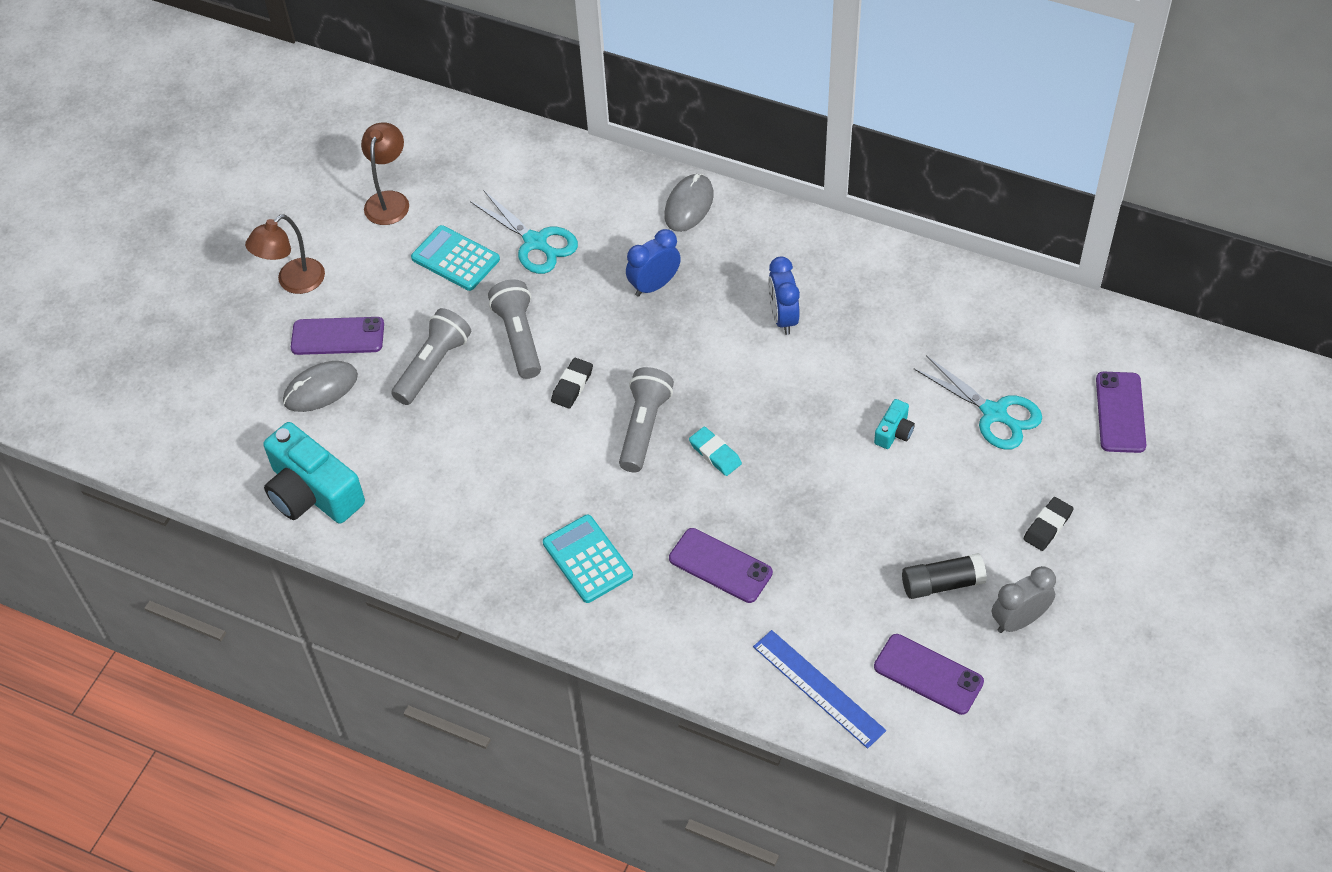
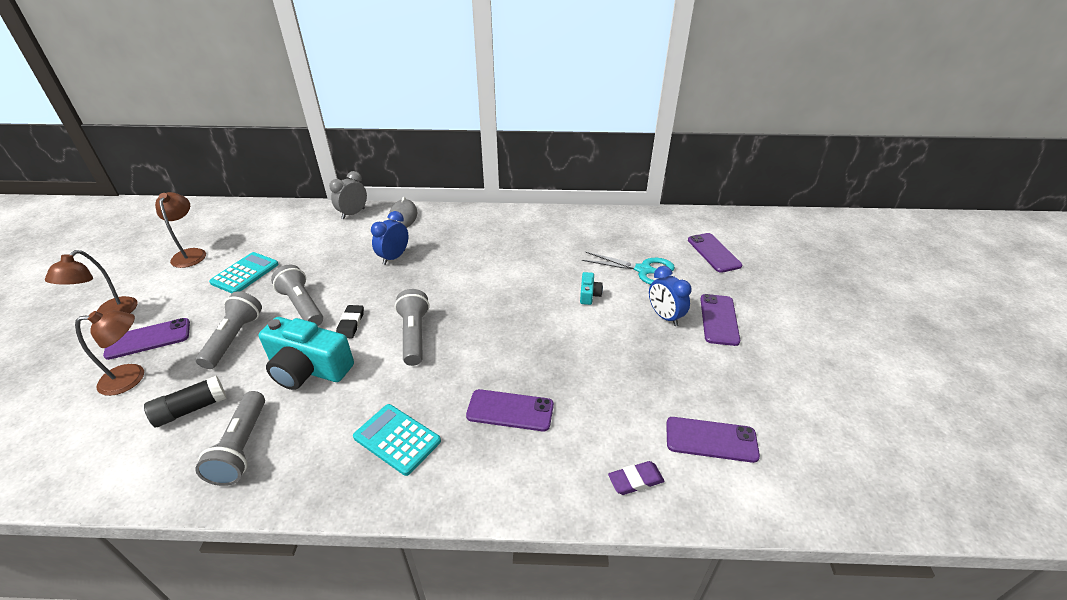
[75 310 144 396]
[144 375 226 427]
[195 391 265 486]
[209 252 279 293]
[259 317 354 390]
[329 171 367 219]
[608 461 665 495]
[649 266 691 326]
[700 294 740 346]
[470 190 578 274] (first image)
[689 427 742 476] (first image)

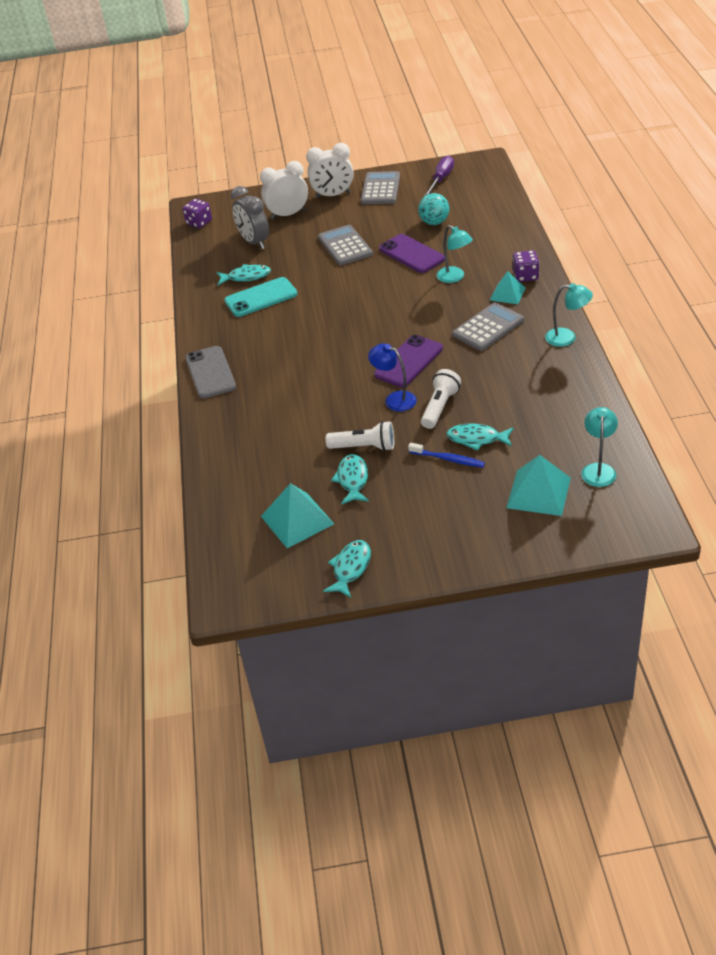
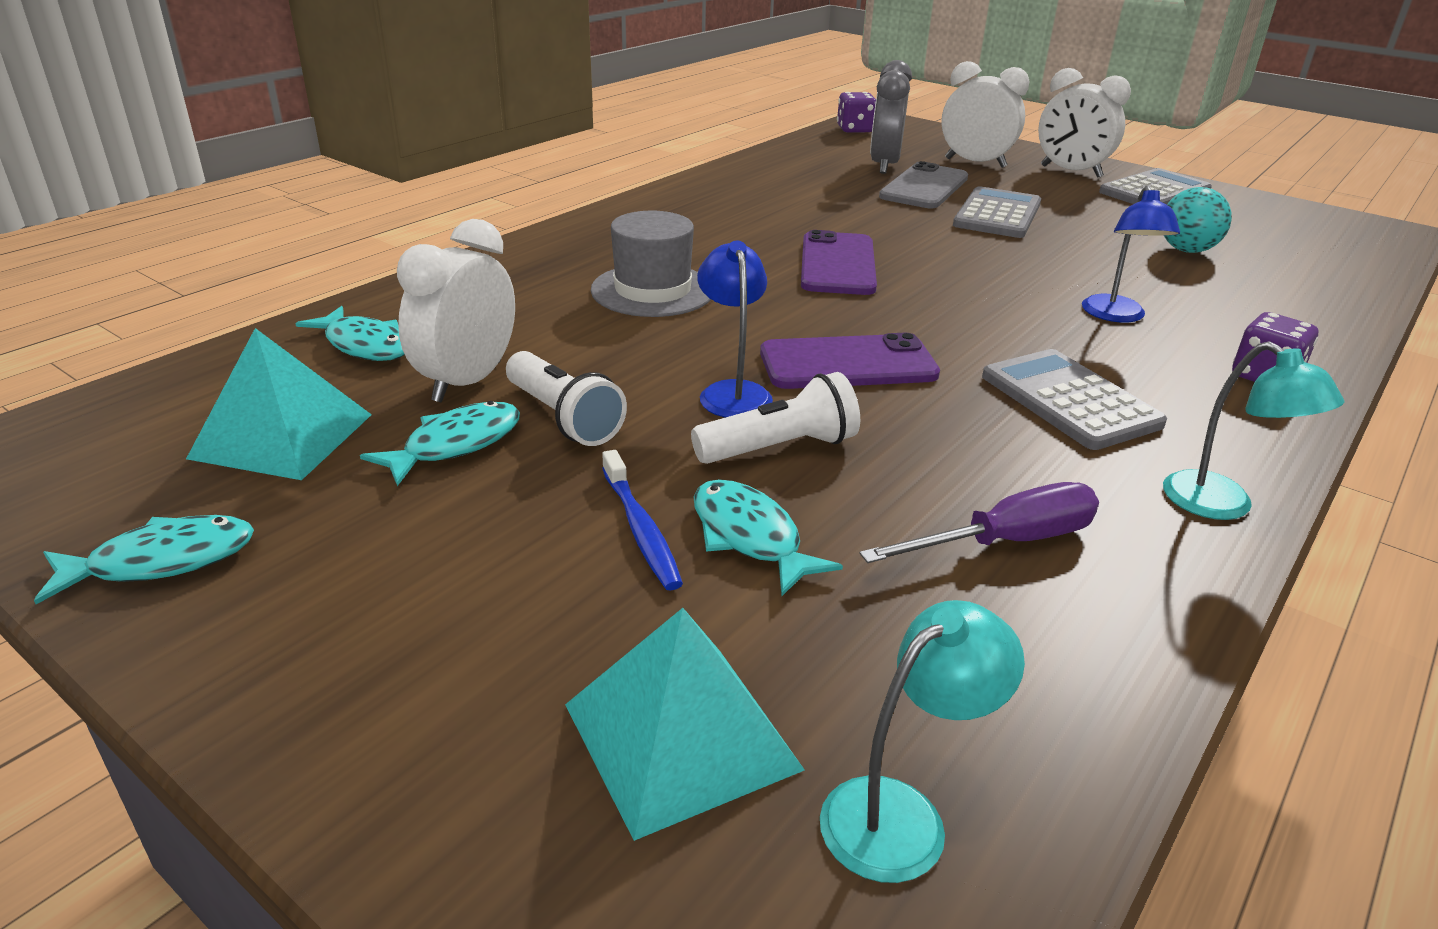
[295 306 405 361]
[397 219 515 403]
[591 211 711 317]
[801 230 877 295]
[859 482 1099 563]
[879 161 968 208]
[982 349 1167 450]
[1082 186 1180 323]
[224 277 297 317] (first image)
[490 271 525 304] (first image)

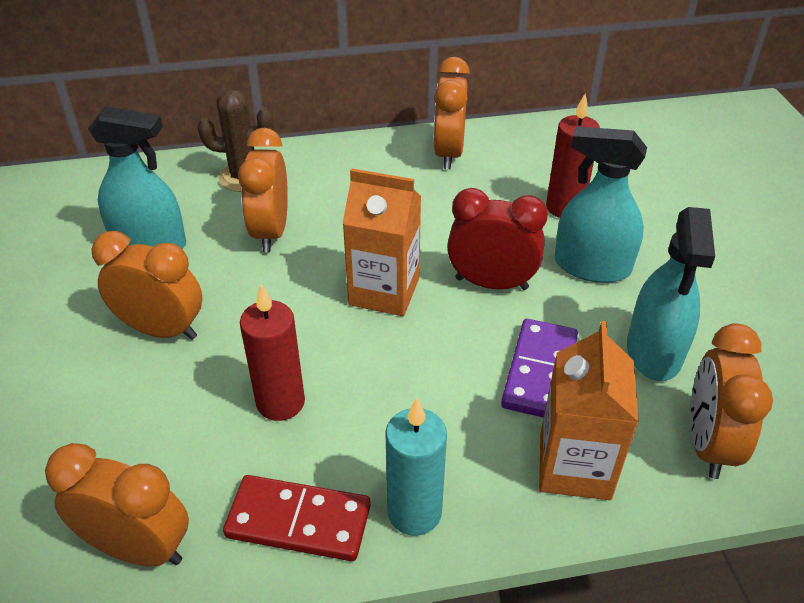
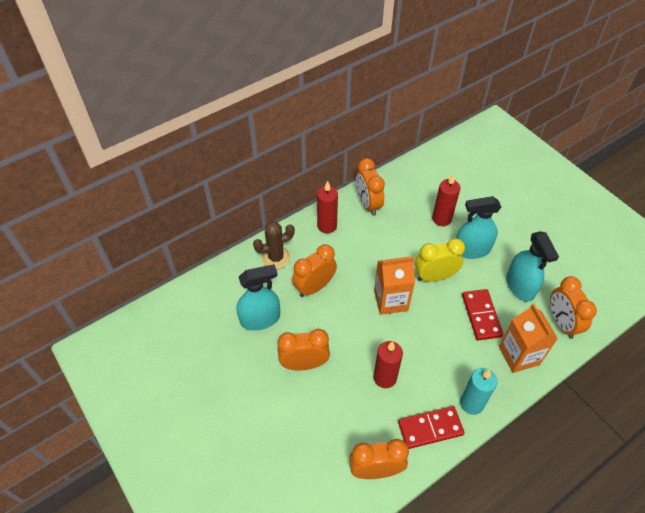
[292 244 337 297]
[317 181 338 233]
[415 238 465 282]
[462 289 503 340]

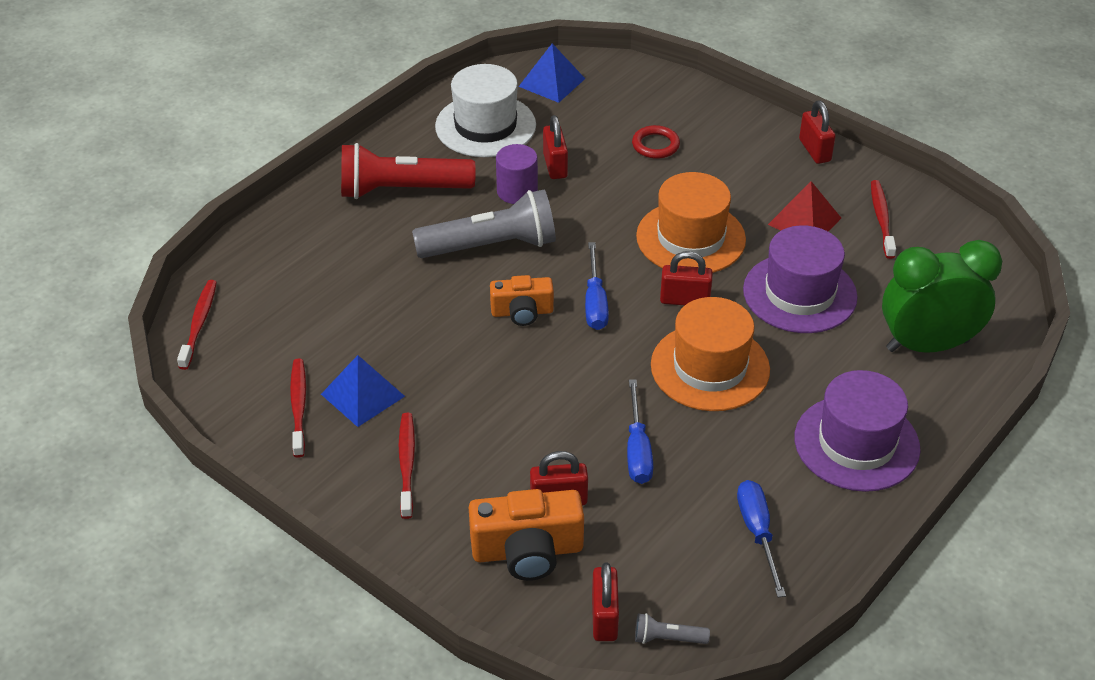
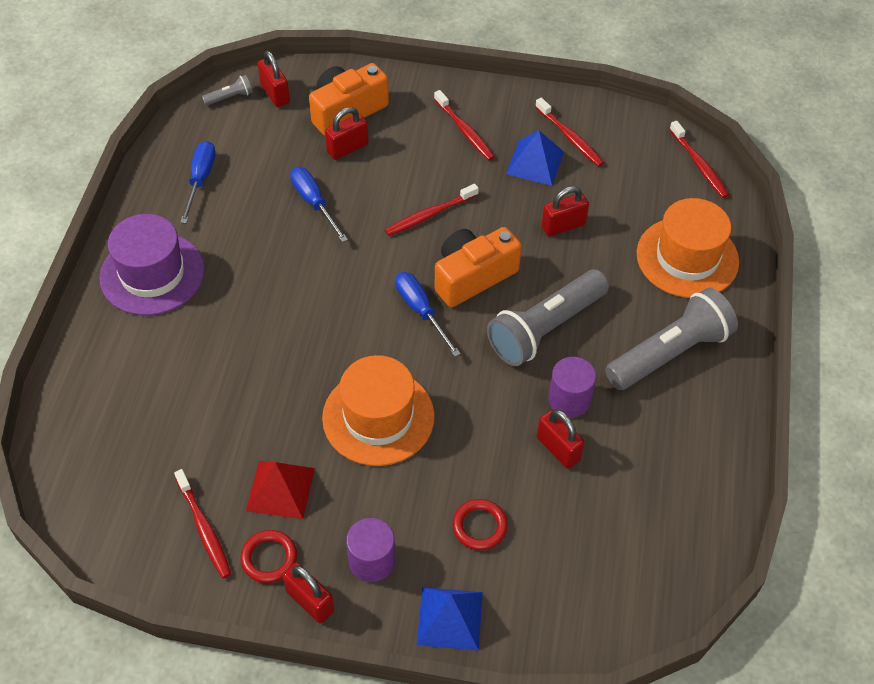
[180 141 216 224]
[240 530 297 583]
[346 518 395 582]
[385 184 479 236]
[417 587 483 651]
[434 227 522 307]
[541 186 589 236]
[605 288 738 390]
[636 198 739 298]
[435 64 536 157] (first image)
[743 225 858 333] (first image)
[882 240 1002 353] (first image)

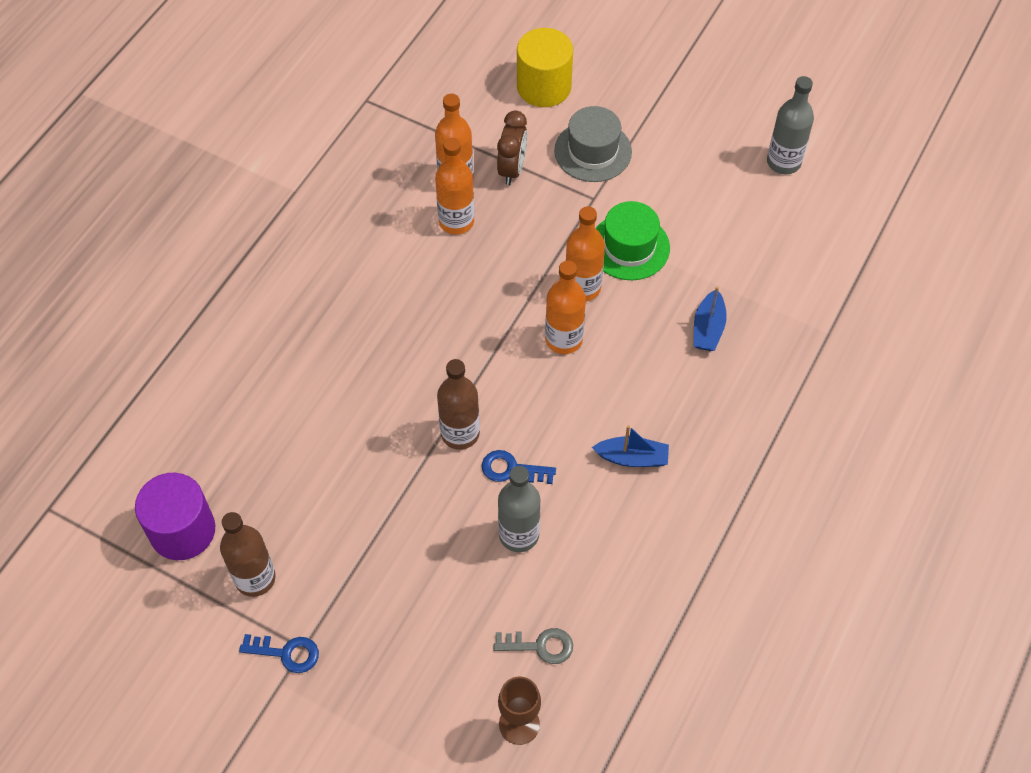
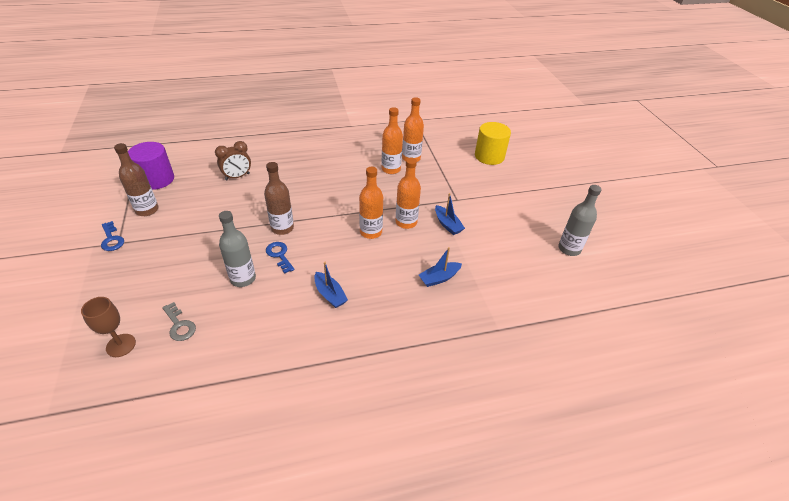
[215 141 251 180]
[435 193 465 235]
[554 106 632 182] (first image)

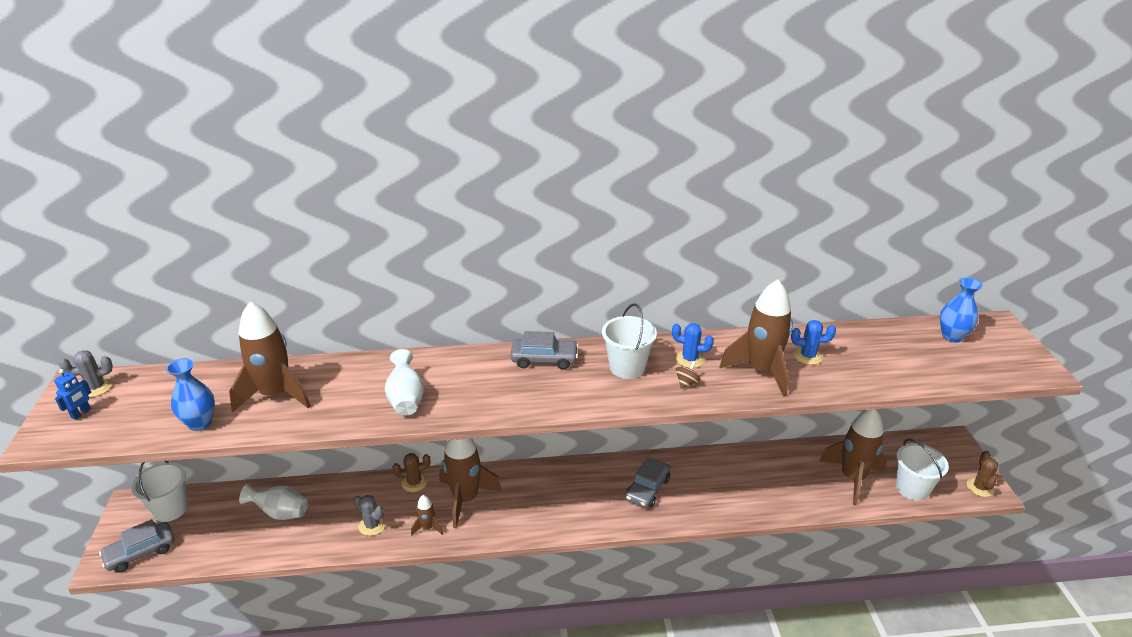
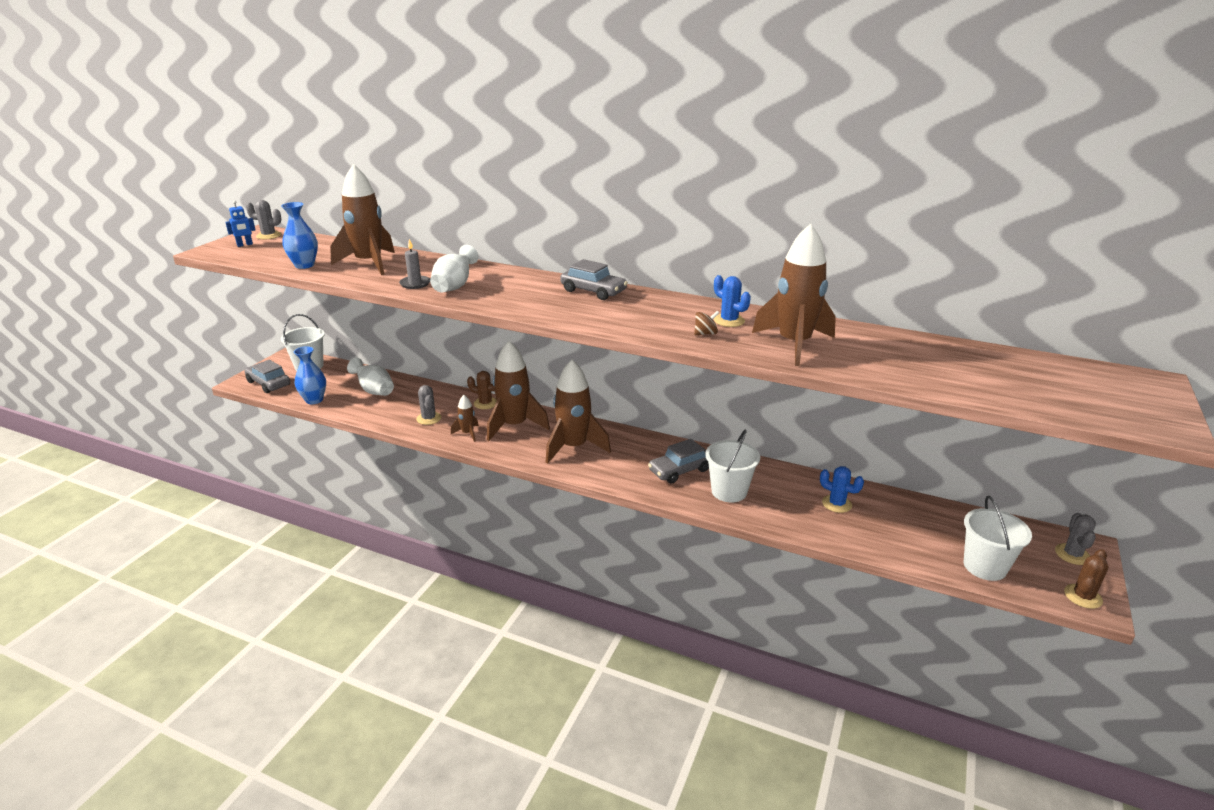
[244 360 290 393]
[294 346 326 404]
[399 239 430 289]
[546 360 611 464]
[705 430 760 502]
[820 466 864 513]
[1055 513 1096 565]

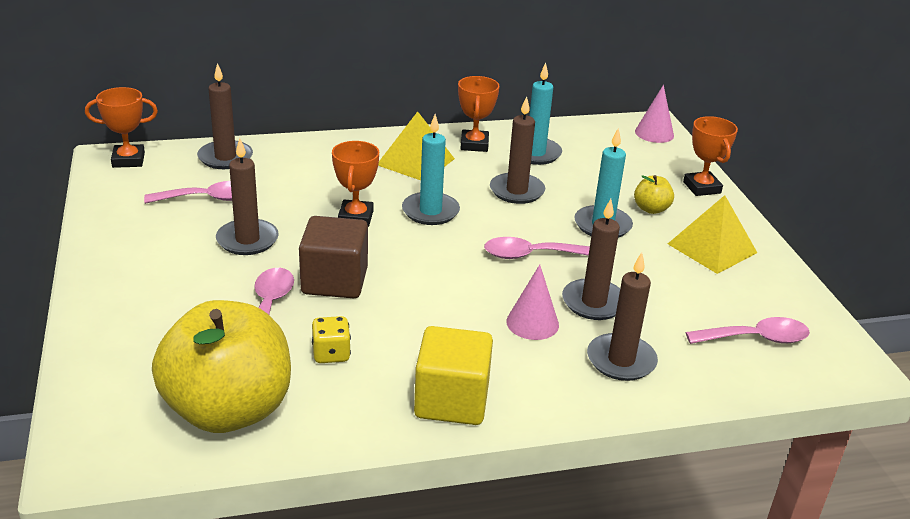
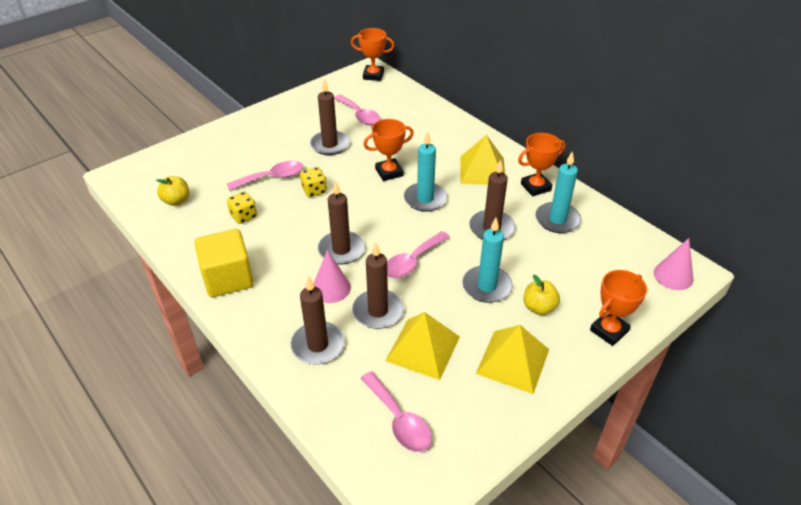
[156 176 189 206]
[300 167 327 197]
[318 181 365 264]
[351 28 395 81]
[385 312 460 380]
[387 231 450 278]

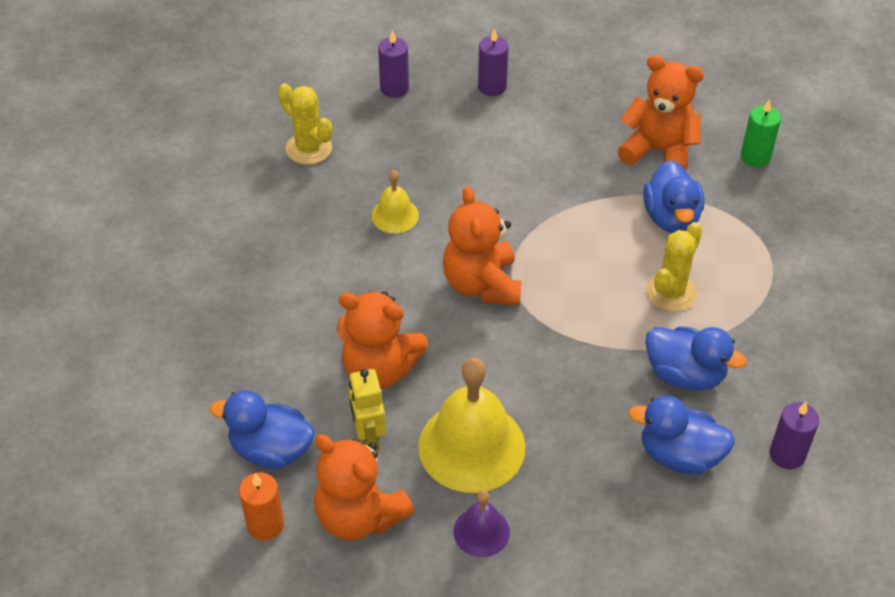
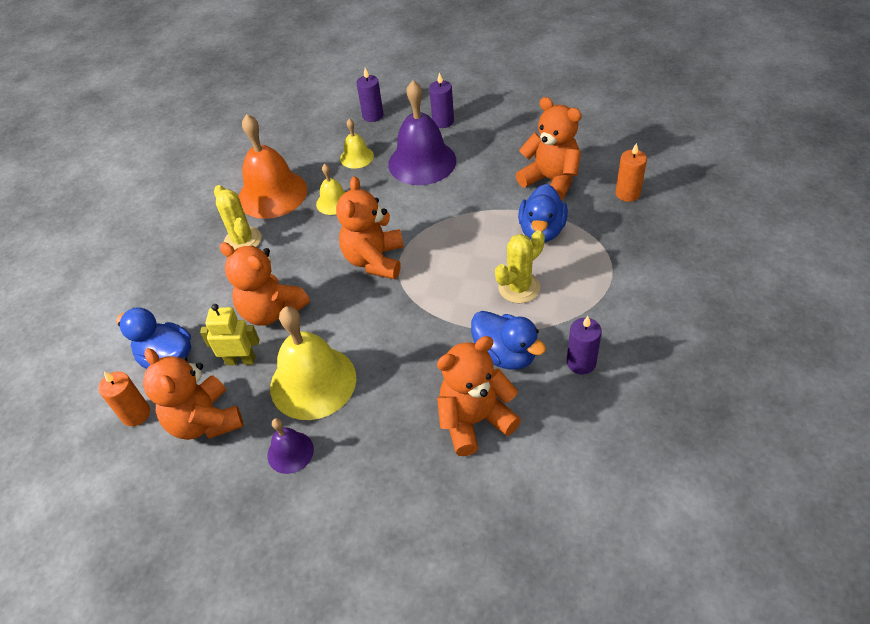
[200 304 260 365]
[214 185 261 250]
[239 114 307 219]
[340 119 374 169]
[388 80 456 185]
[437 336 521 456]
[567 316 602 375]
[616 143 647 202]

